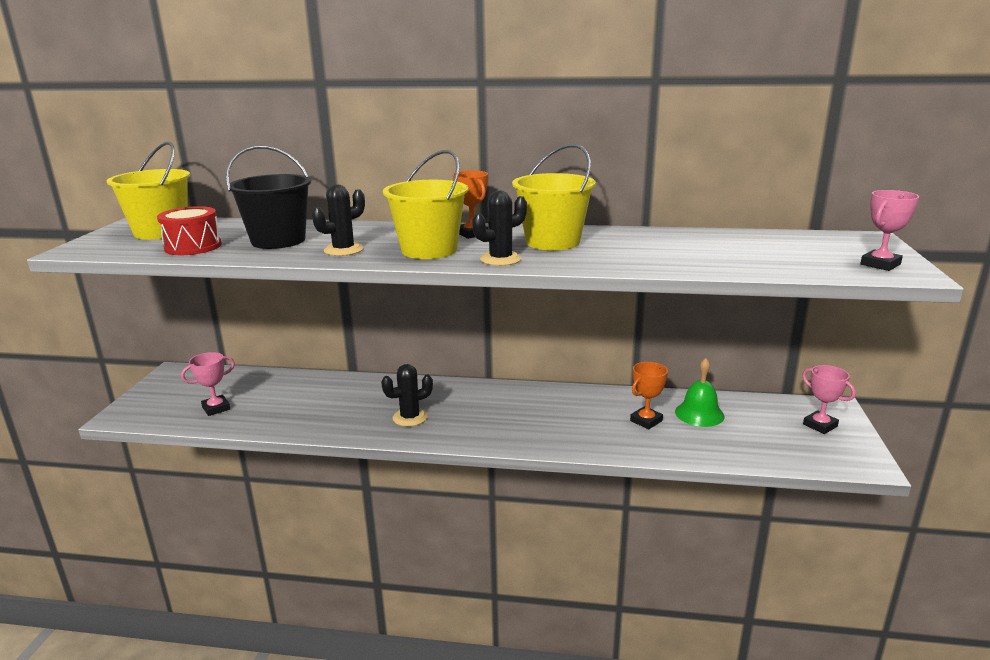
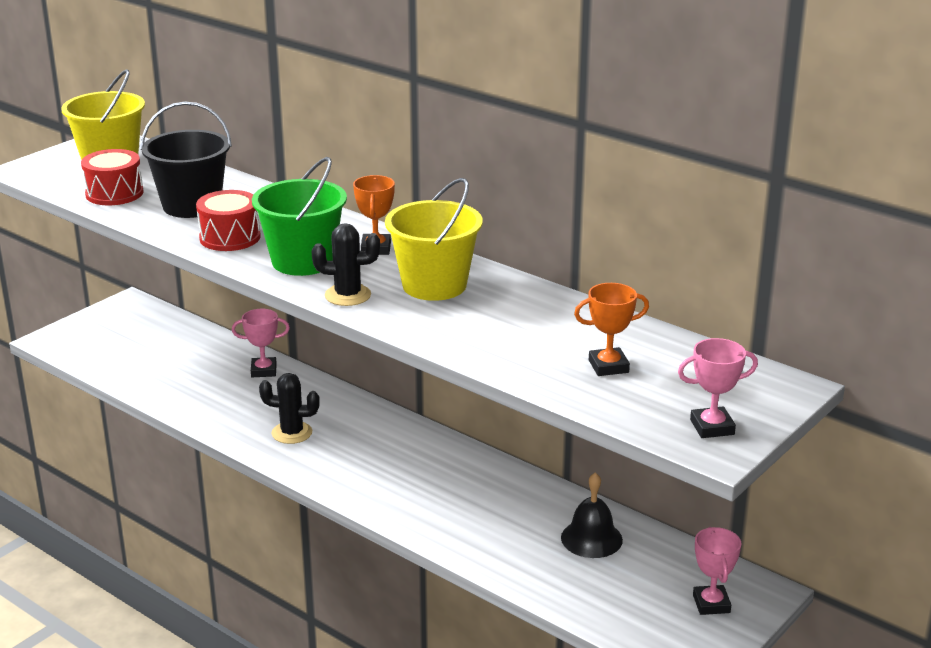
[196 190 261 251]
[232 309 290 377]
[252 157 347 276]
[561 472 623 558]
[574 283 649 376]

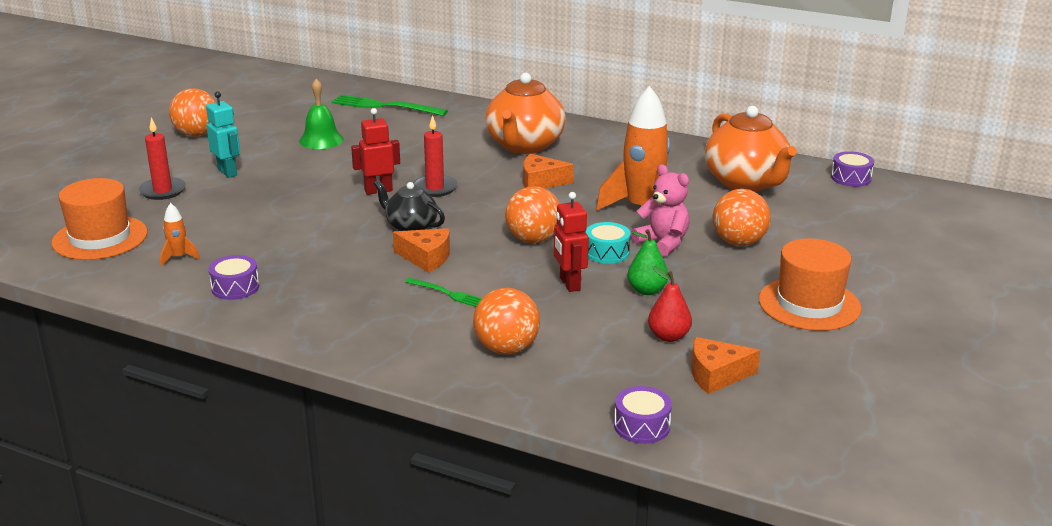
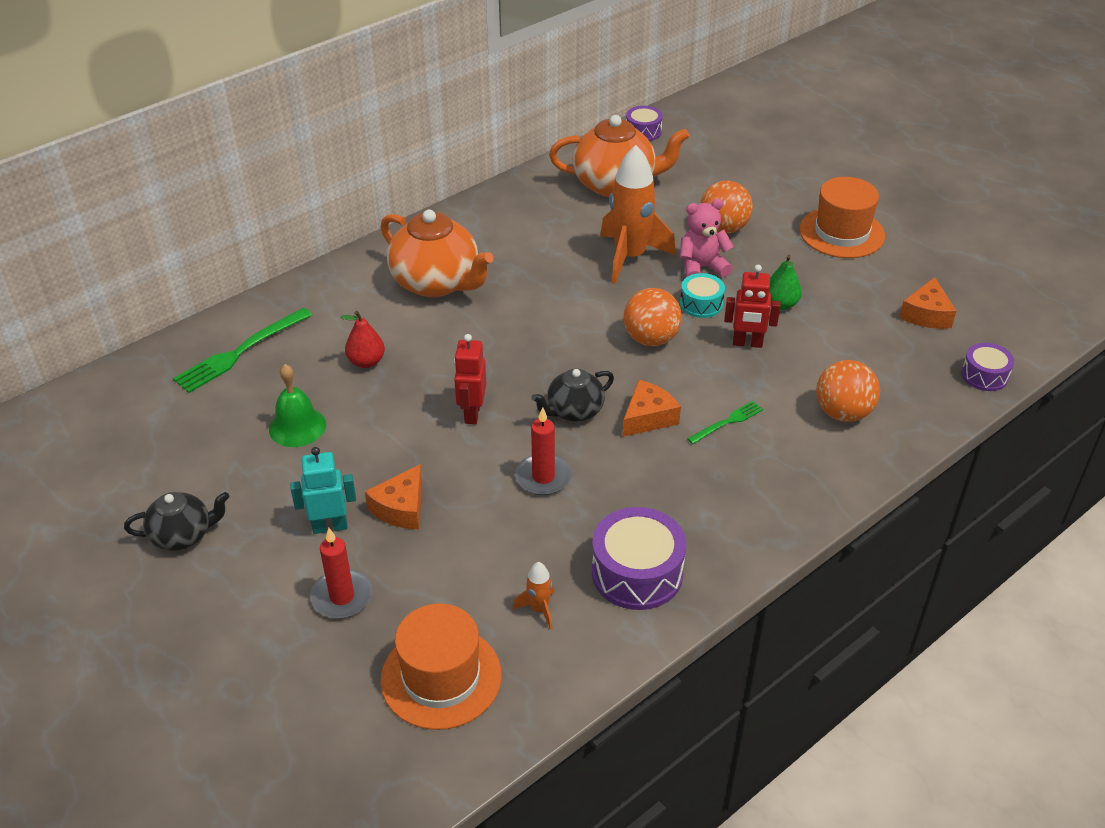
[124 492 229 551]
[341 311 385 368]
[365 464 422 529]
[515 407 572 495]
[592 507 686 610]

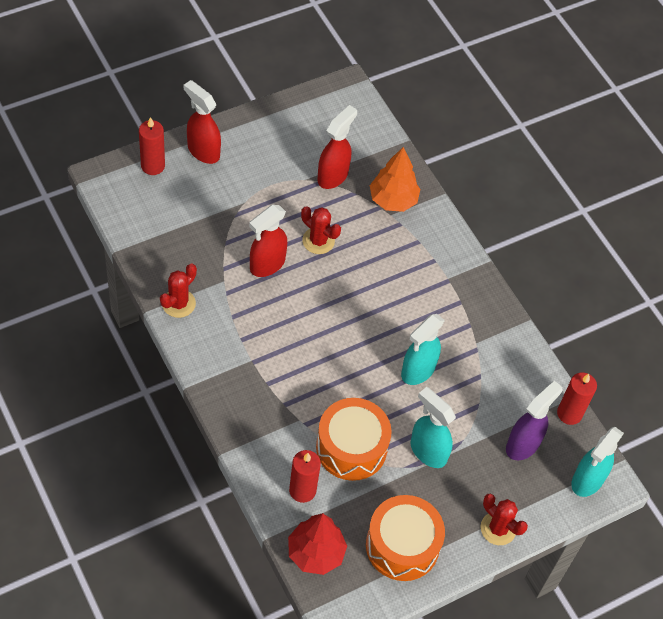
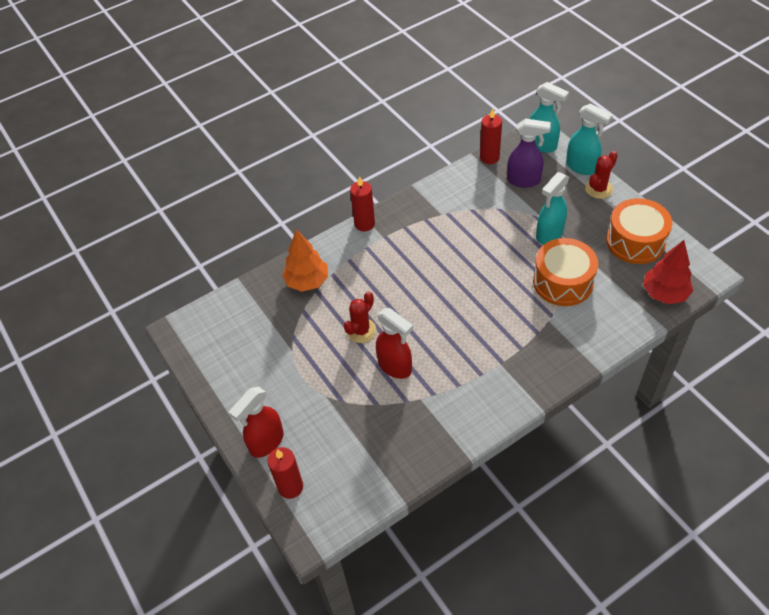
[350 176 375 231]
[507 119 551 188]
[566 103 613 175]
[160 264 197 318] (first image)
[317 105 357 189] (first image)

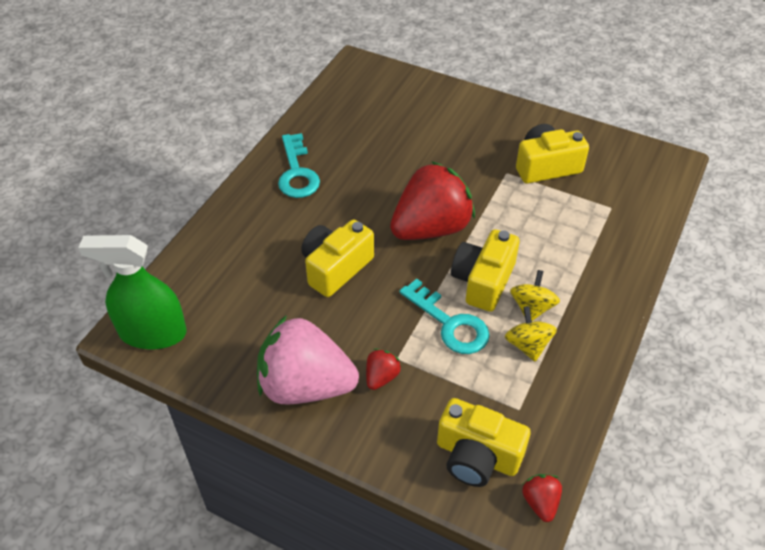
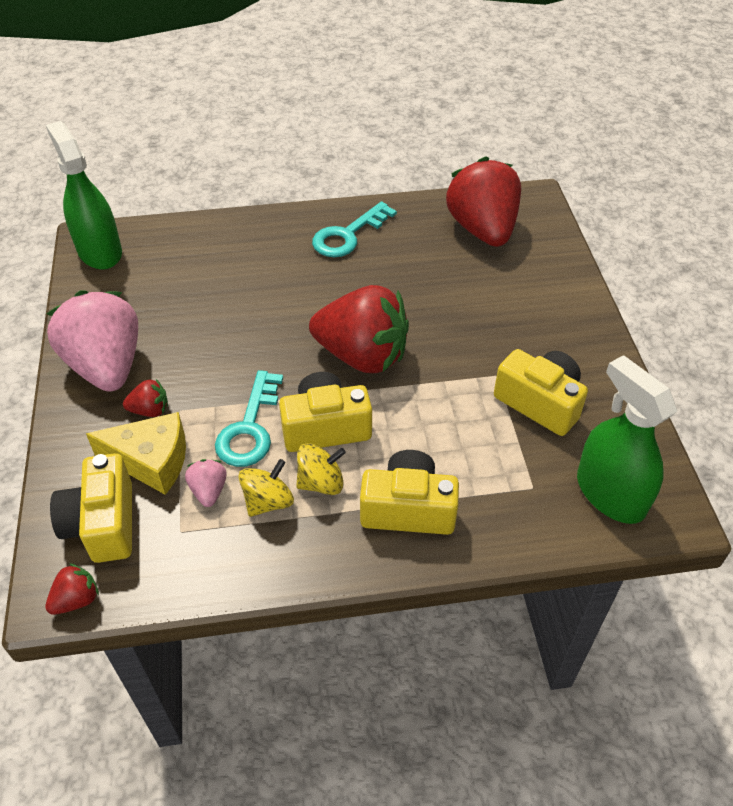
[86 412 186 495]
[185 459 227 507]
[360 450 459 535]
[446 157 521 247]
[577 355 677 524]

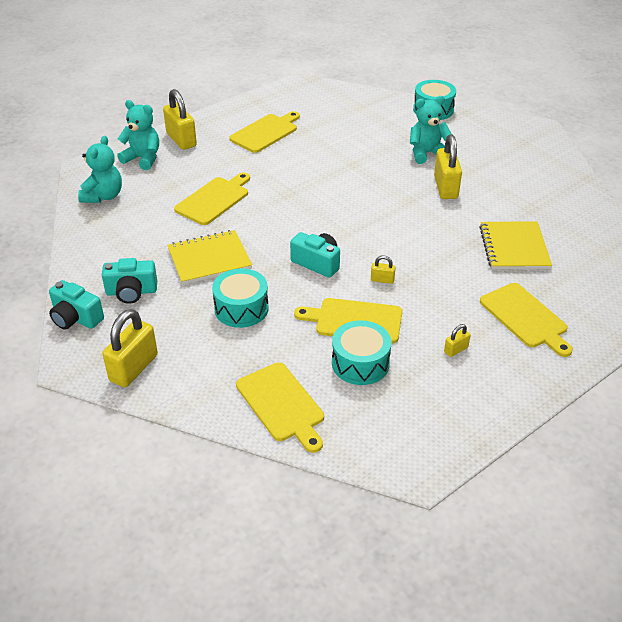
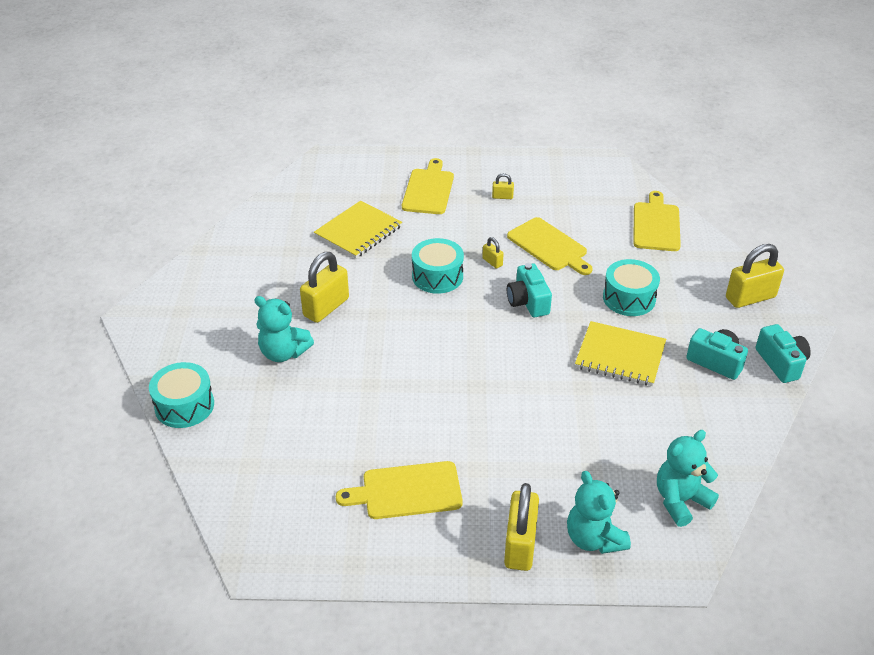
[412 238 464 294]
[174 173 250 225] (first image)

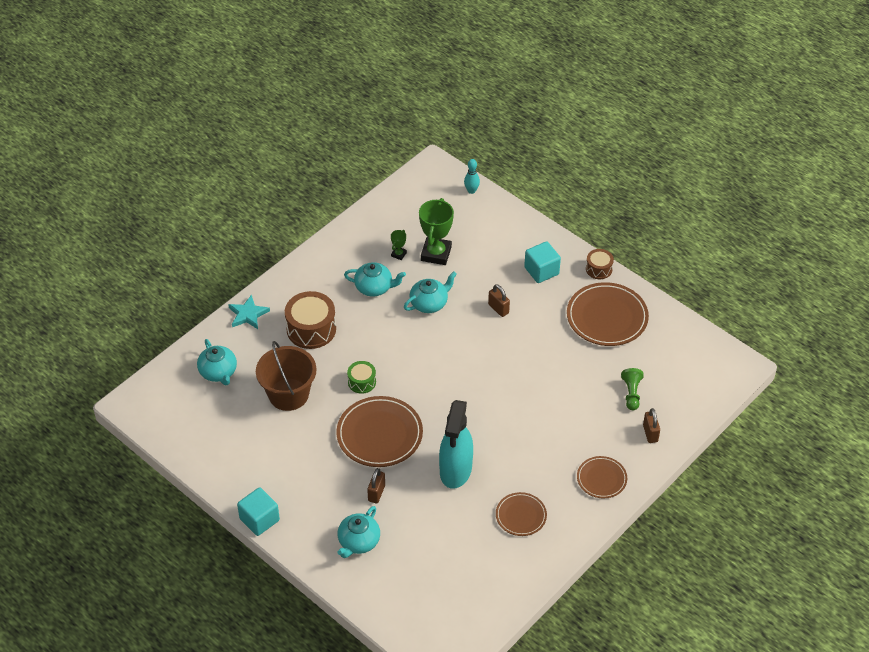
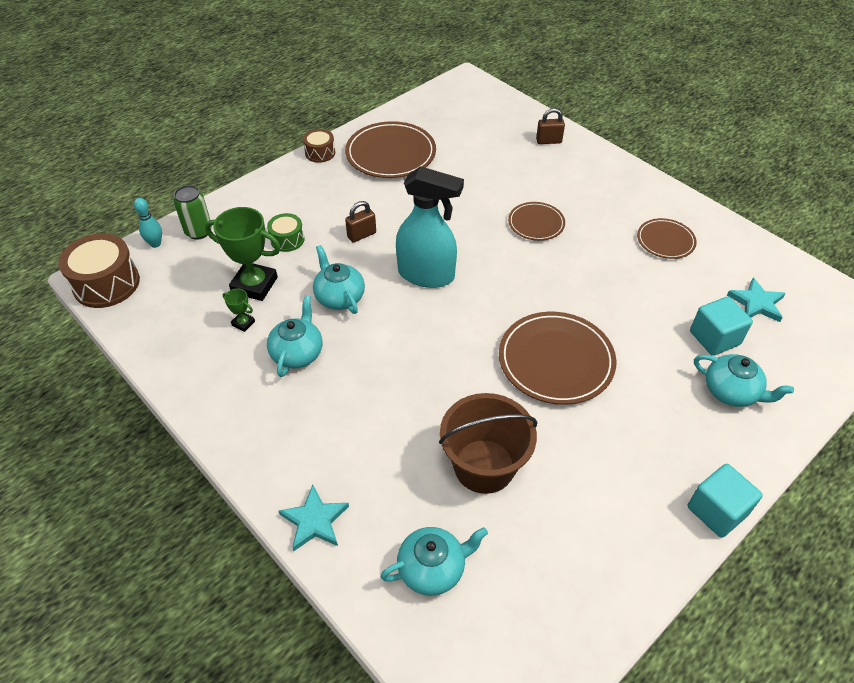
[58 233 140 308]
[174 185 212 240]
[267 213 304 252]
[396 166 464 288]
[508 202 565 241]
[690 296 753 356]
[727 278 786 322]
[367 468 385 503] (first image)
[621 368 644 410] (first image)

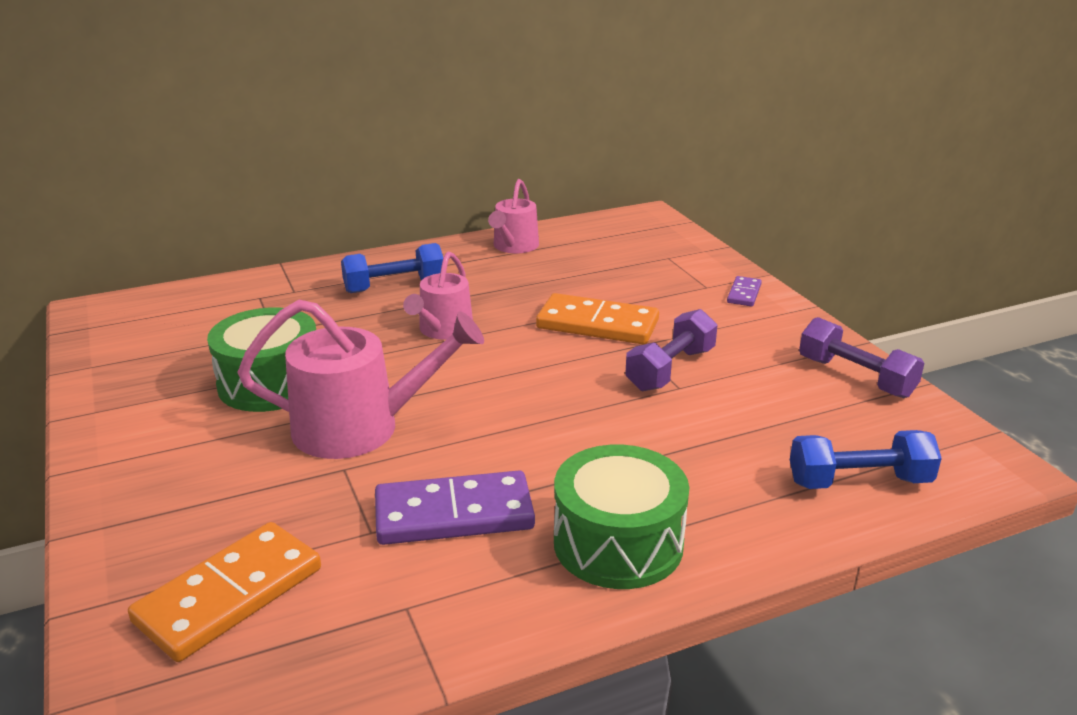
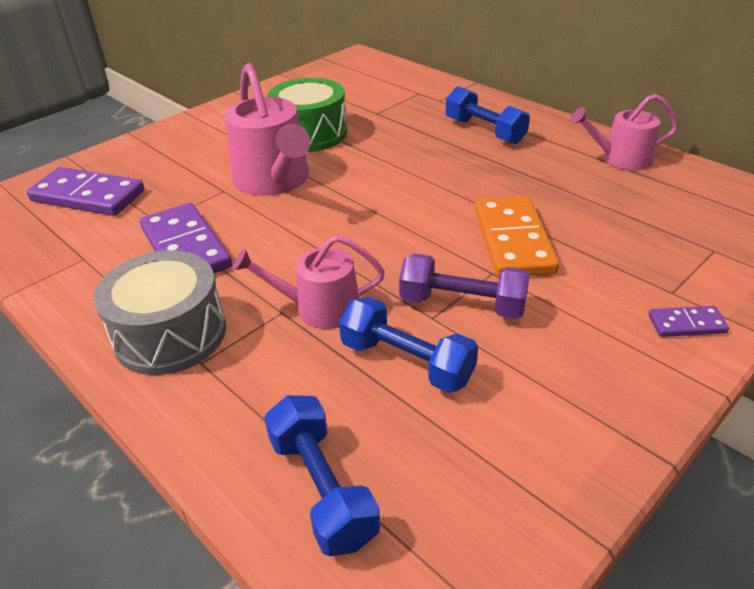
[27 167 144 216]
[93 250 226 375]
[233 235 385 329]
[339 297 478 393]
[799 317 924 398] (first image)

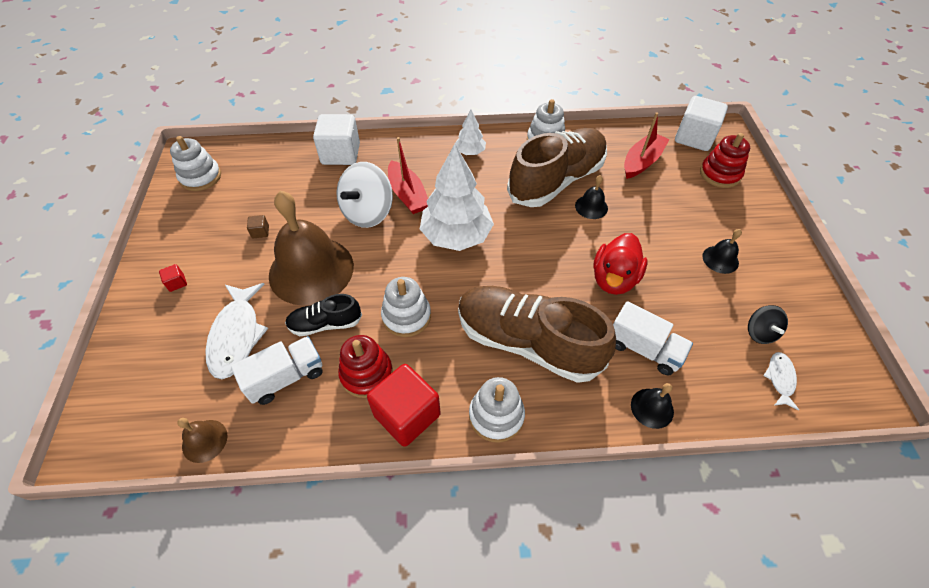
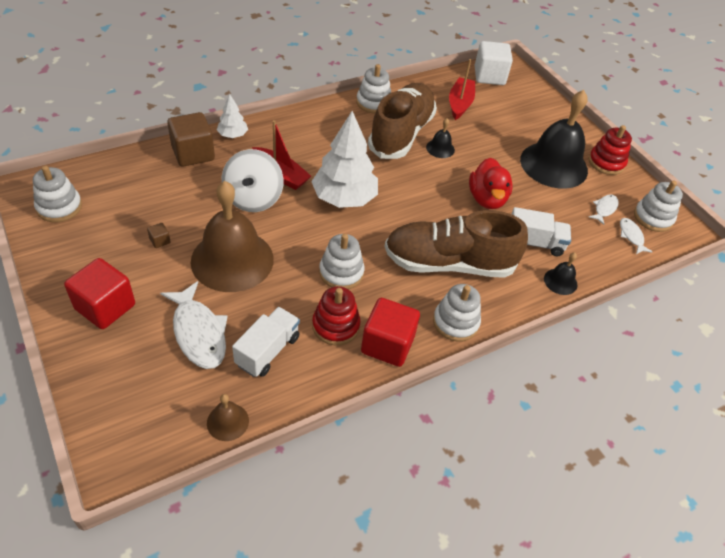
[64 258 135 329]
[167 112 215 167]
[217 94 248 138]
[520 90 588 189]
[589 125 632 175]
[589 194 619 225]
[634 181 683 232]
[285 294 362 336] (first image)

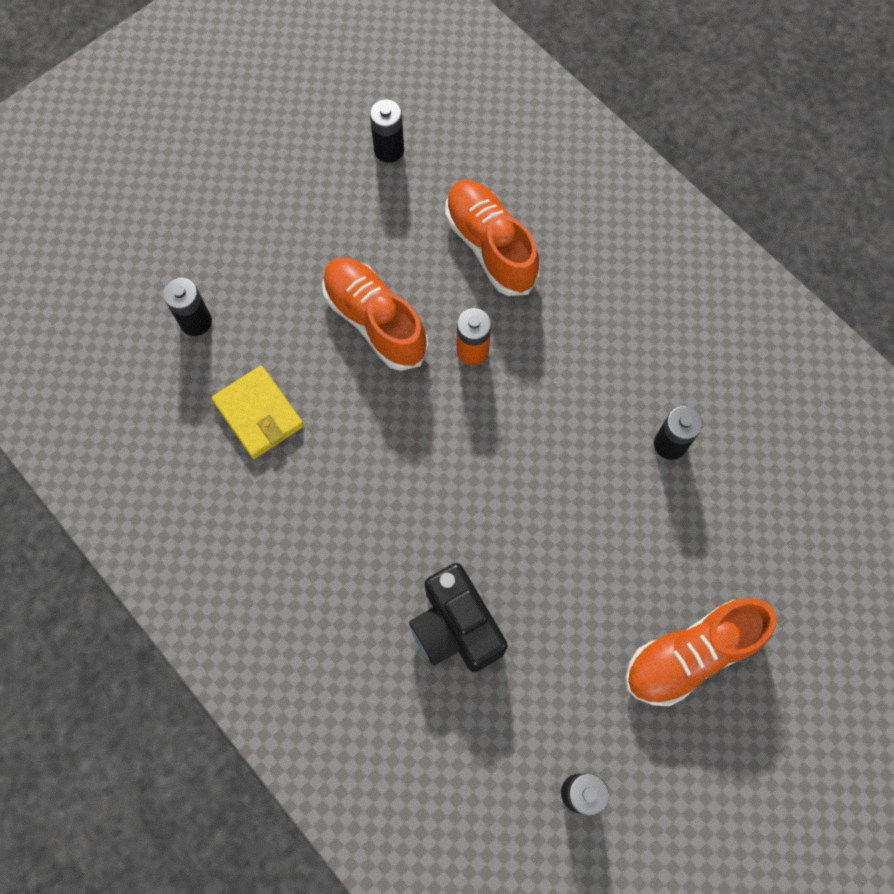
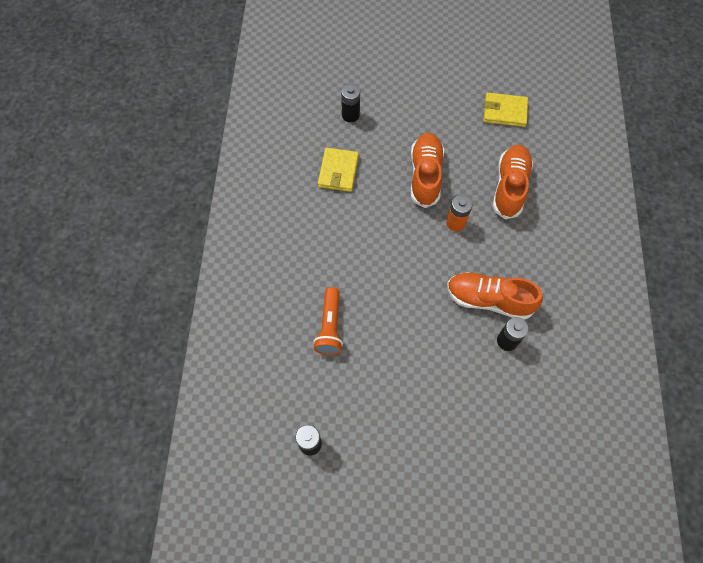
[313 287 343 355]
[447 272 543 320]
[484 93 528 127]

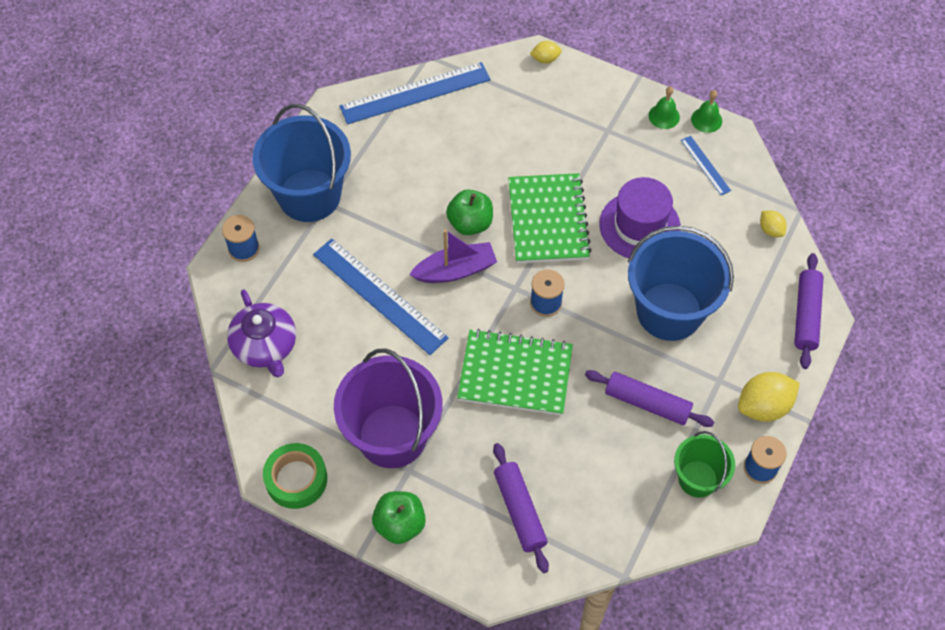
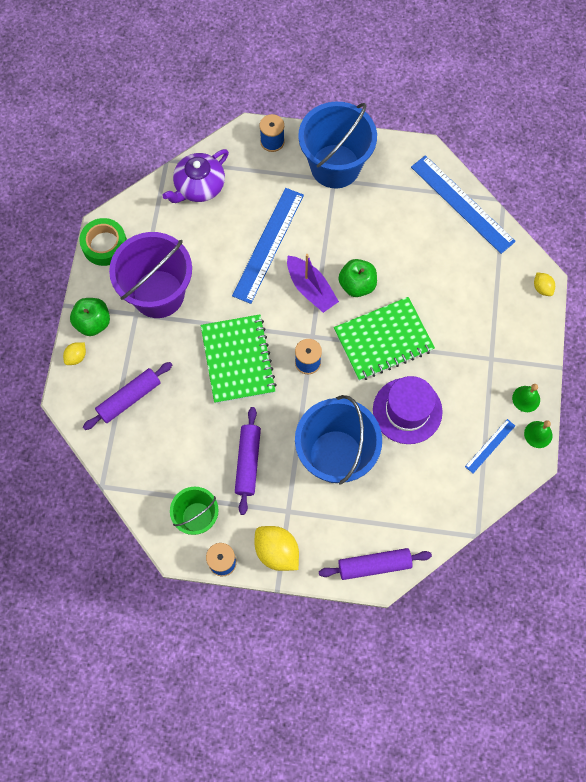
[63 342 86 365]

